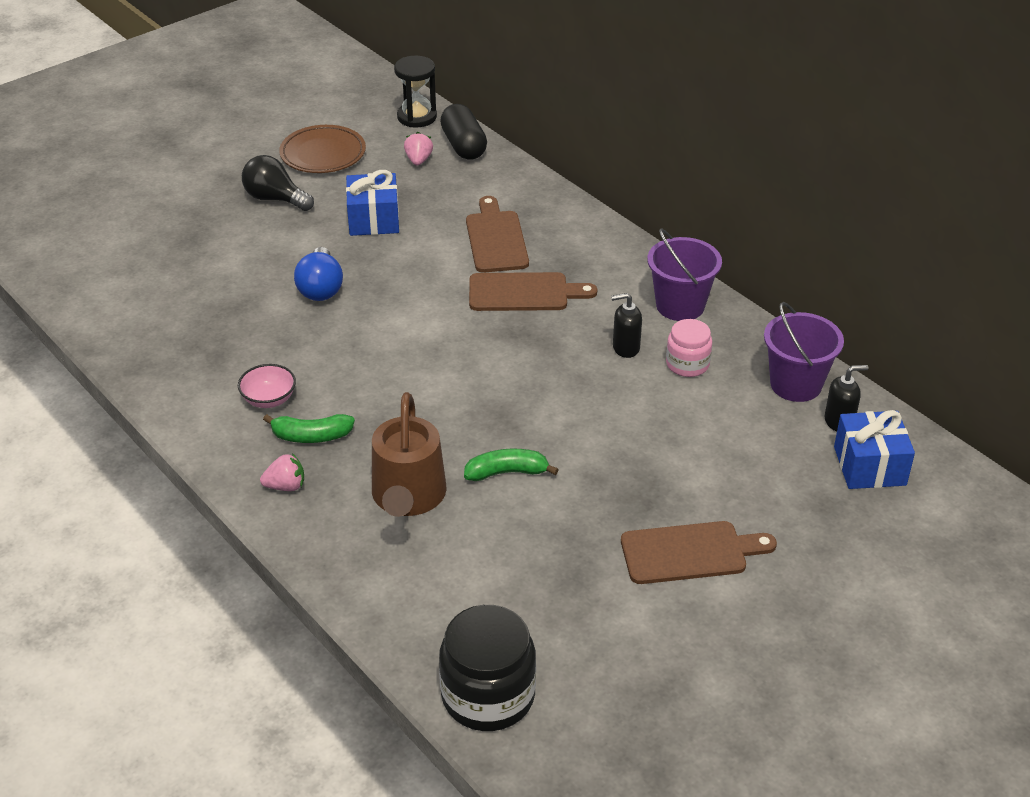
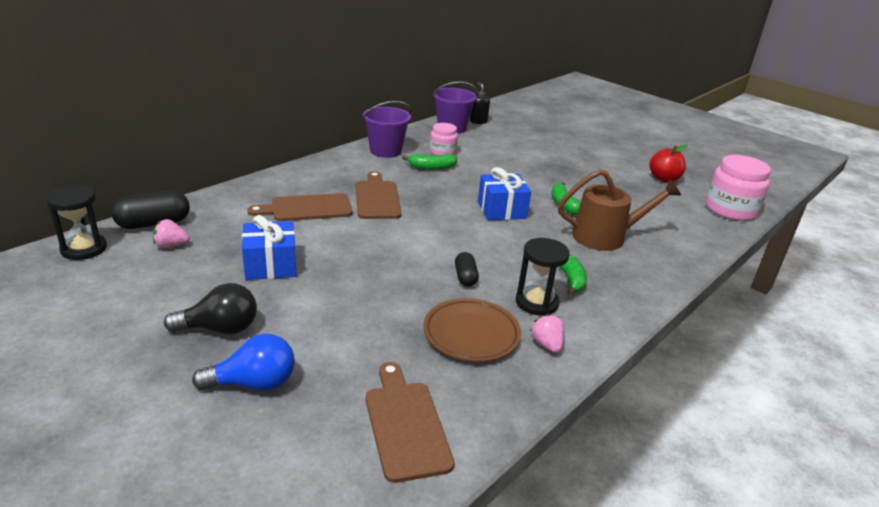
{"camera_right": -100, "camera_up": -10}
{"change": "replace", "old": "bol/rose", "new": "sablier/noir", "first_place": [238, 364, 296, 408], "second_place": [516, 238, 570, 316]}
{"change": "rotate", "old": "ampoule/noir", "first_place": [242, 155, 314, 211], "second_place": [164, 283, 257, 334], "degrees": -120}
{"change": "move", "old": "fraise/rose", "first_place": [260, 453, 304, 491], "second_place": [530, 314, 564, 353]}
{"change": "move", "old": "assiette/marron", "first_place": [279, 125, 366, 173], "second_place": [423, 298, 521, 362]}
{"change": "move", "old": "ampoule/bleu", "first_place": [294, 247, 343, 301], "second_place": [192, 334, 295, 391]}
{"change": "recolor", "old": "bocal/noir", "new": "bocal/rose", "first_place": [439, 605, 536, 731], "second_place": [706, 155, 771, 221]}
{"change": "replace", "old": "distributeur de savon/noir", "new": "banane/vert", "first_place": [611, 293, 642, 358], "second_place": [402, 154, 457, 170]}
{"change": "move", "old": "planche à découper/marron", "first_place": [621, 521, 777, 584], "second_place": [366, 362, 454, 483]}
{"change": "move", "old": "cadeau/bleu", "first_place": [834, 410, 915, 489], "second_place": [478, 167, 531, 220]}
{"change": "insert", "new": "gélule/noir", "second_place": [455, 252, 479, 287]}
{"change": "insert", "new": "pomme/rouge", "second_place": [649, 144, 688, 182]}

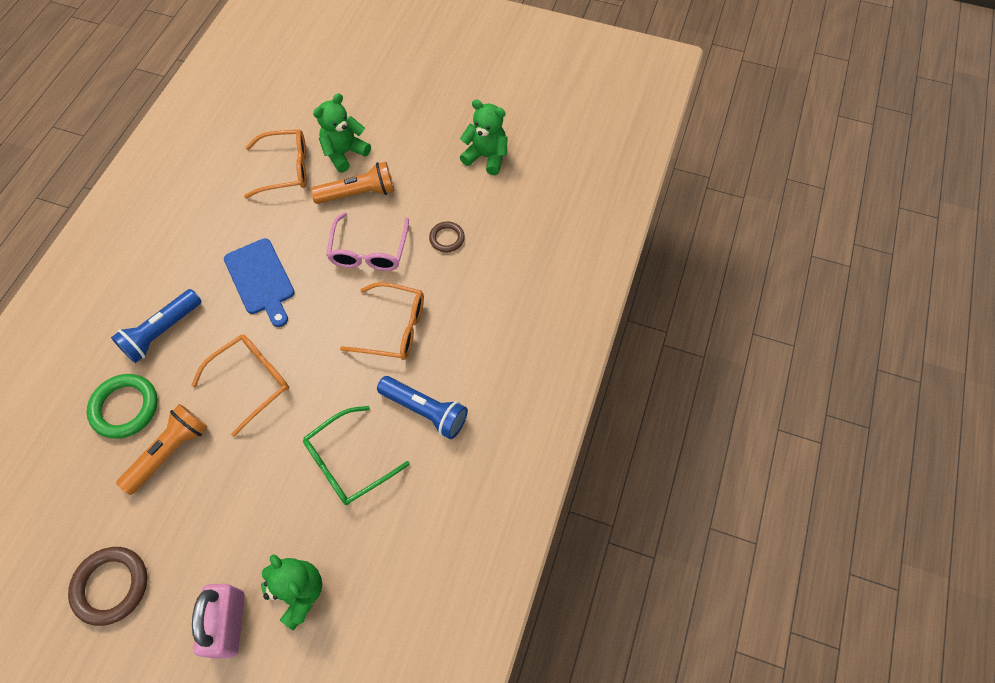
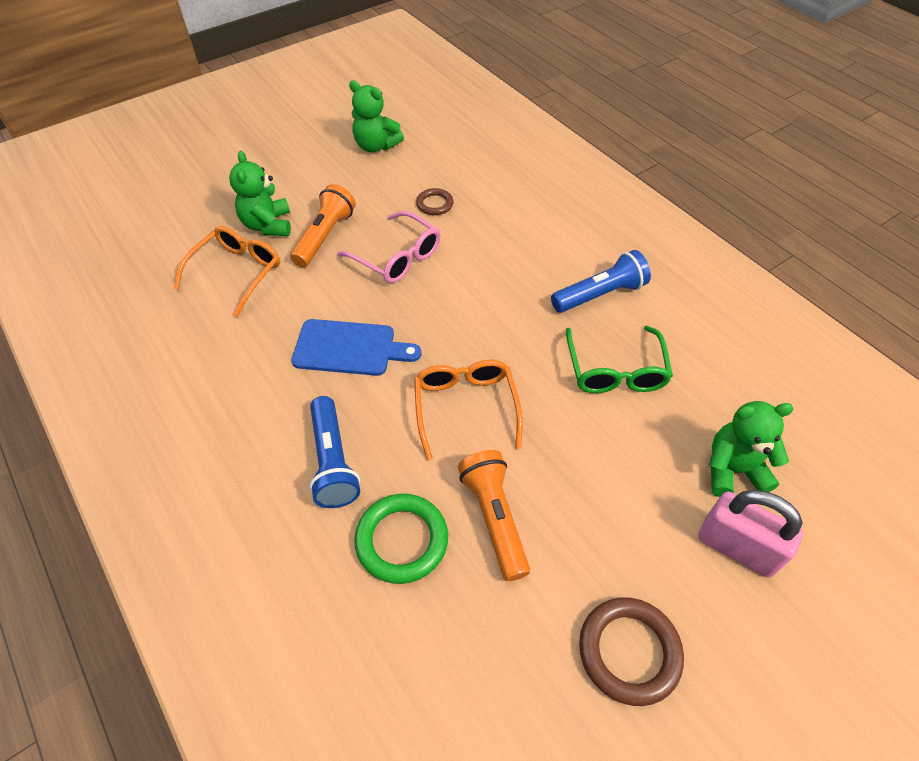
{"camera_right": -55, "camera_up": -10}
{"change": "delete", "old": "lunettes/orange", "first_place": [340, 282, 424, 360]}
{"change": "rotate", "old": "ours en peluche/vert", "first_place": [460, 99, 507, 175], "second_place": [349, 80, 404, 152], "degrees": -120}

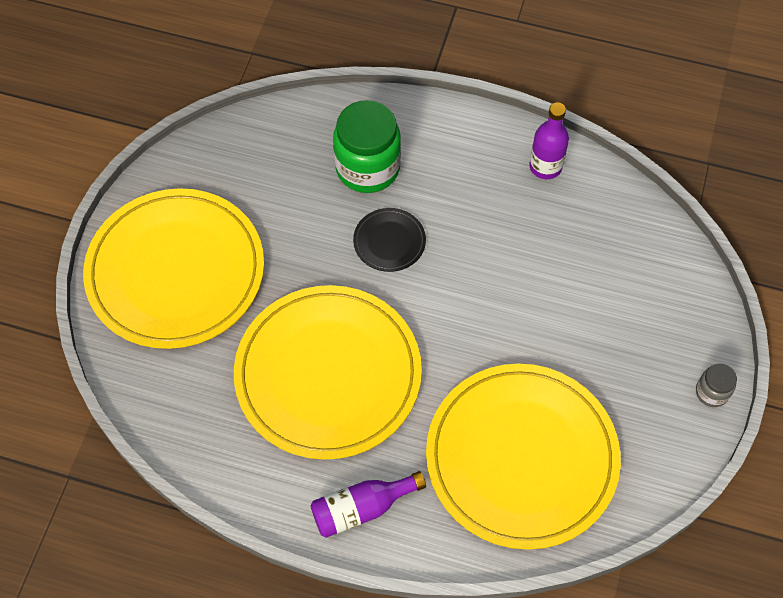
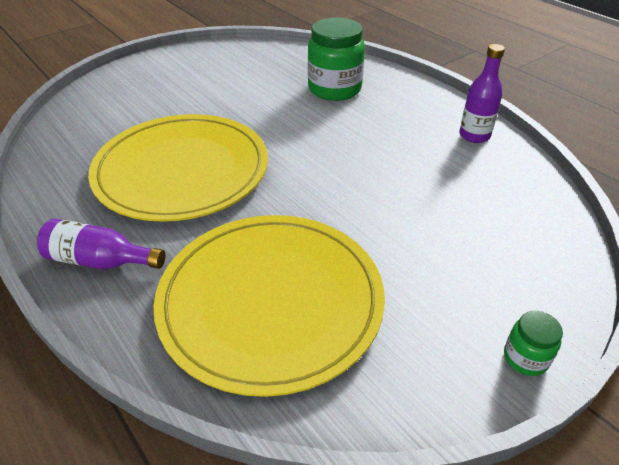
{"camera_right": 35, "camera_up": -20}
{"change": "delete", "old": "assiette/jaune", "first_place": [83, 188, 264, 349]}
{"change": "delete", "old": "assiette/noir", "first_place": [353, 208, 426, 272]}
{"change": "recolor", "old": "bocal/gris", "new": "bocal/vert", "first_place": [696, 363, 737, 407], "second_place": [504, 311, 563, 376]}

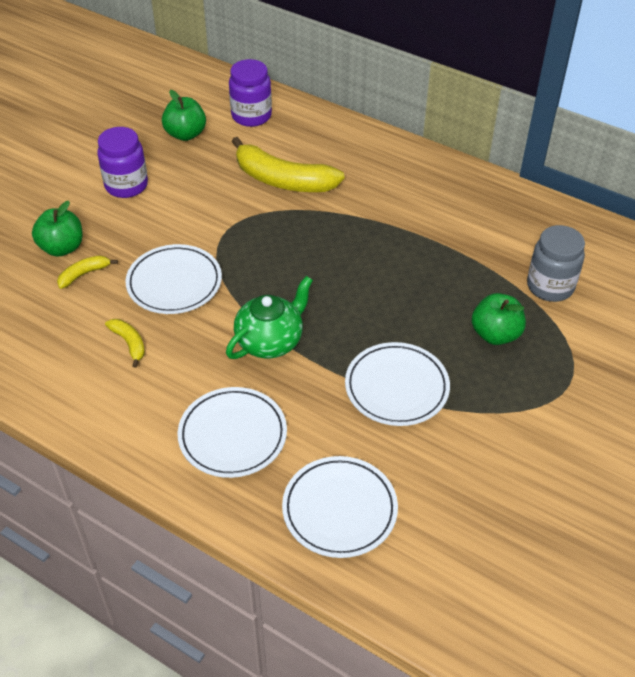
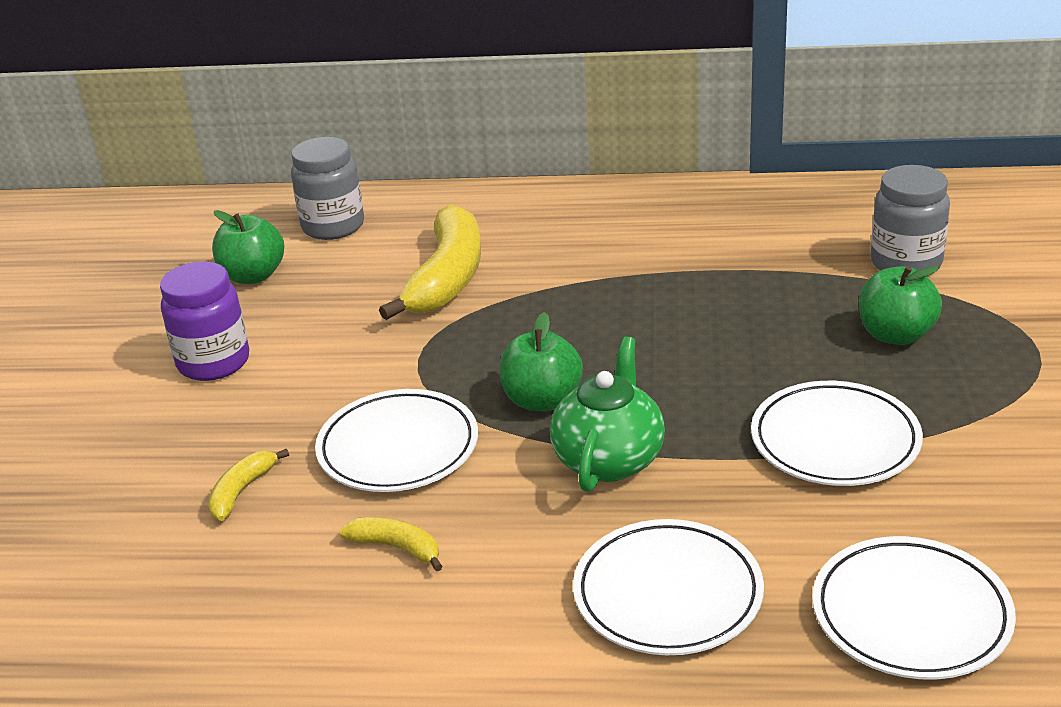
{"camera_right": -25, "camera_up": -15}
{"change": "move", "old": "pomme/vert", "first_place": [32, 201, 83, 257], "second_place": [499, 312, 583, 411]}
{"change": "recolor", "old": "bocal/violet", "new": "bocal/gris", "first_place": [229, 59, 272, 127], "second_place": [291, 137, 364, 240]}
{"change": "rotate", "old": "banane/jaune", "first_place": [231, 137, 345, 192], "second_place": [379, 204, 481, 320], "degrees": -75}

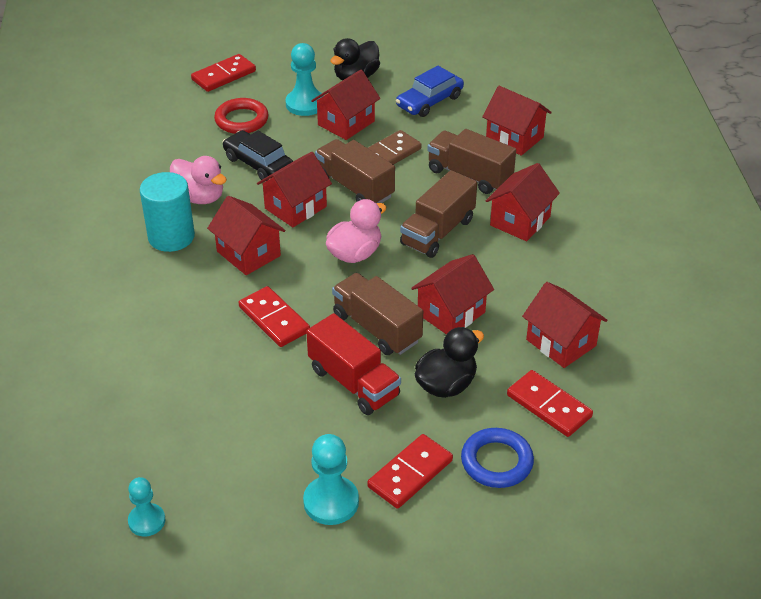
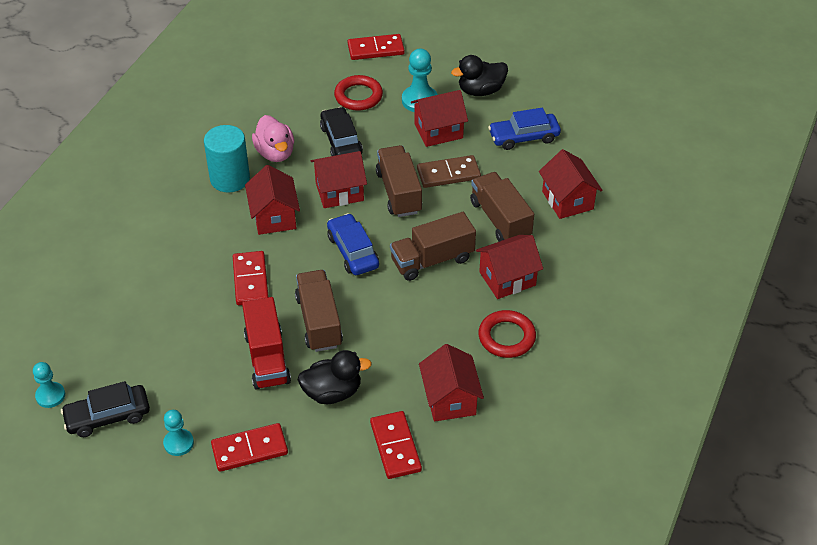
{"camera_right": 30, "camera_up": 5}
{"change": "resize", "old": "pion/turquoise", "first_place": [303, 434, 359, 525], "second_place": [163, 410, 194, 456], "factor": 0.65}
{"change": "replace", "old": "canard/rose", "new": "voiture/bleu", "first_place": [326, 199, 386, 263], "second_place": [327, 213, 379, 275]}
{"change": "delete", "old": "maison/rouge", "first_place": [411, 254, 494, 334]}
{"change": "delete", "old": "anneau/bleu", "first_place": [461, 428, 534, 488]}
{"change": "insert", "new": "voiture/noir", "second_place": [61, 381, 150, 437]}
{"change": "insert", "new": "anneau/rouge", "second_place": [478, 310, 536, 358]}

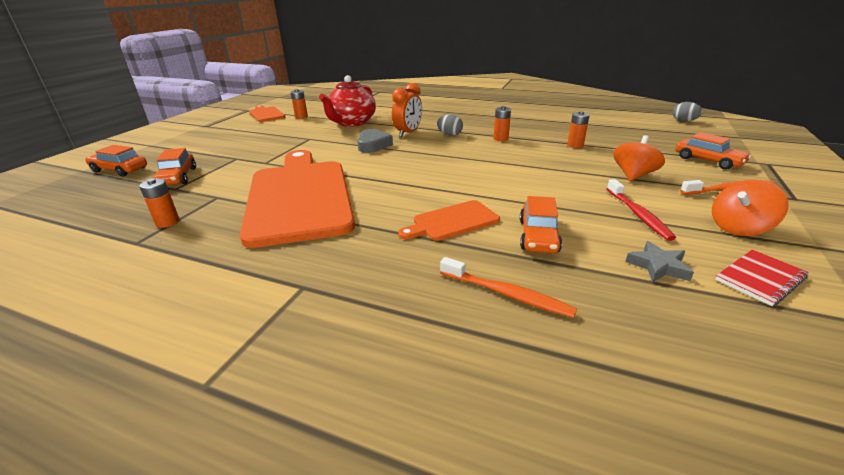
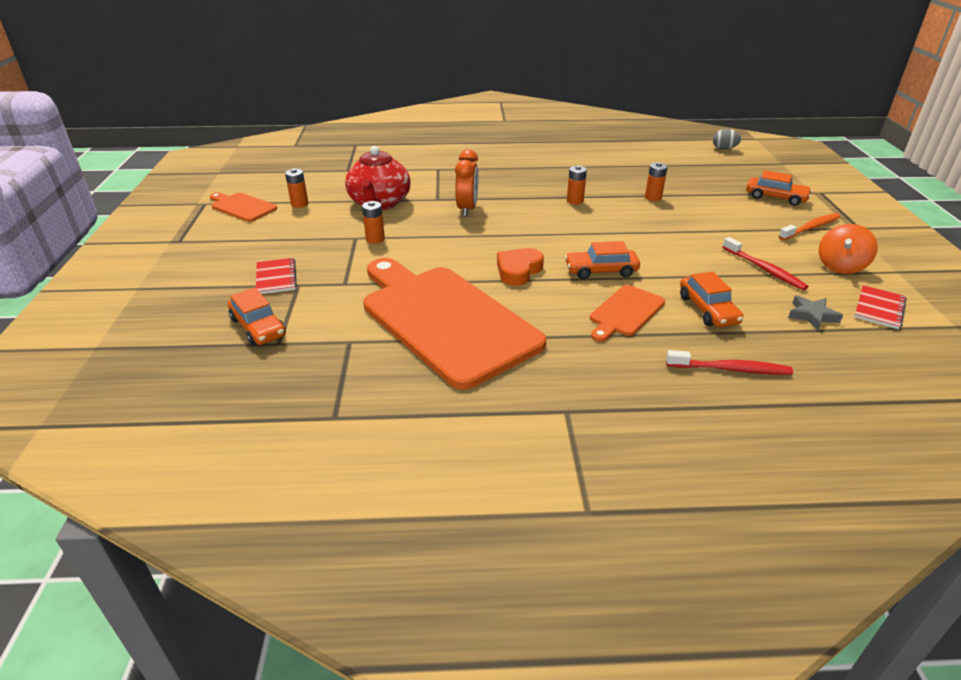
{"camera_right": -25, "camera_up": 5}
{"change": "move", "old": "voiture/orange", "first_place": [85, 145, 147, 177], "second_place": [565, 241, 640, 279]}
{"change": "move", "old": "pile/orange", "first_place": [139, 179, 180, 228], "second_place": [362, 201, 385, 244]}
{"change": "delete", "old": "cœur/gris", "first_place": [357, 129, 393, 153]}
{"change": "delete", "old": "œuf/gris", "first_place": [437, 115, 463, 136]}
{"change": "recolor", "old": "brosse à dents/orange", "new": "brosse à dents/rouge", "first_place": [440, 257, 577, 318], "second_place": [666, 350, 793, 375]}
{"change": "delete", "old": "toupie/orange", "first_place": [613, 135, 665, 181]}
{"change": "insert", "new": "carnet/rouge", "second_place": [256, 258, 297, 294]}
{"change": "insert", "new": "cœur/orange", "second_place": [497, 248, 544, 286]}

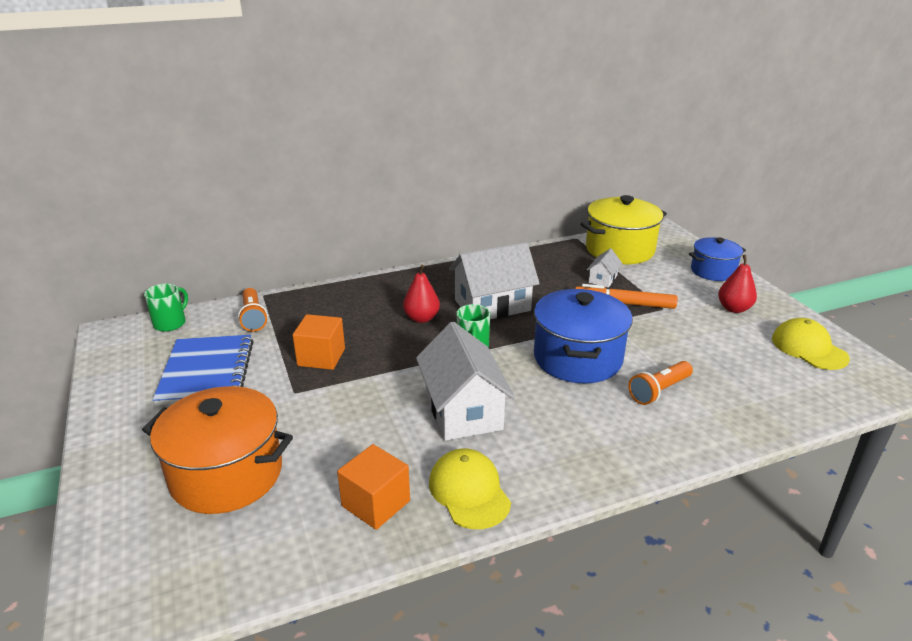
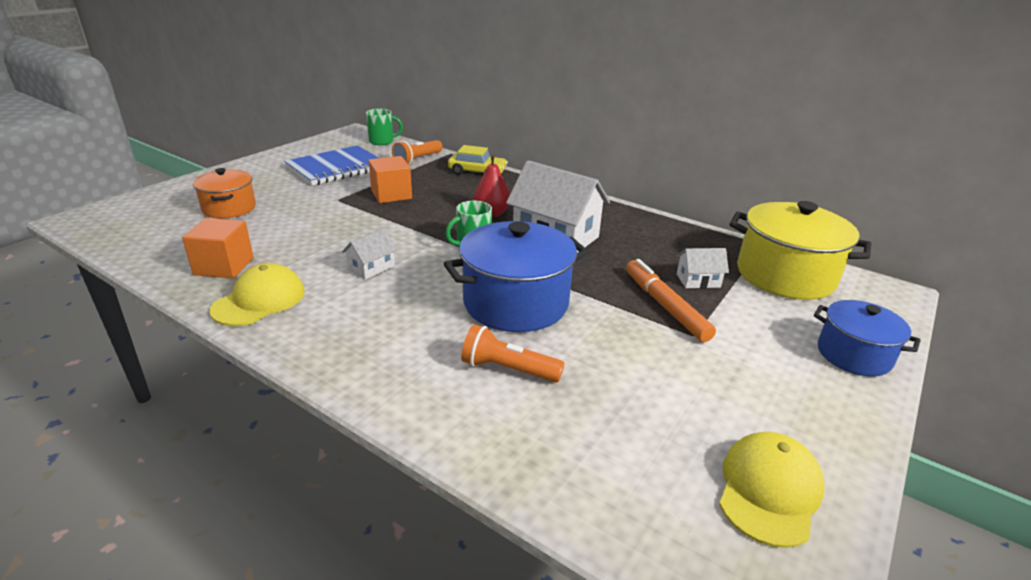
{"camera_right": 55, "camera_up": 0}
{"change": "resize", "old": "marmite/orange", "first_place": [142, 386, 293, 514], "second_place": [193, 168, 256, 219], "factor": 0.6}
{"change": "resize", "old": "maison/blanc", "first_place": [416, 322, 515, 441], "second_place": [342, 229, 397, 279], "factor": 0.47}
{"change": "delete", "old": "poire/rouge", "first_place": [718, 255, 757, 313]}
{"change": "insert", "new": "voiture/jaune", "second_place": [448, 145, 508, 175]}

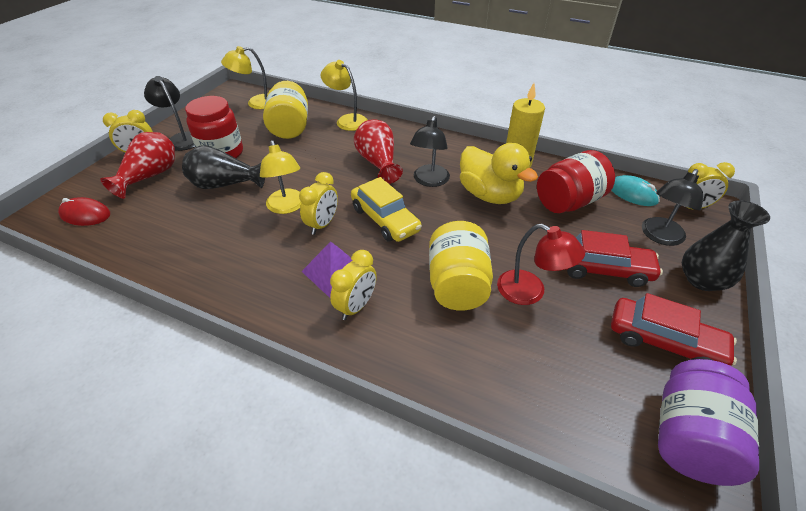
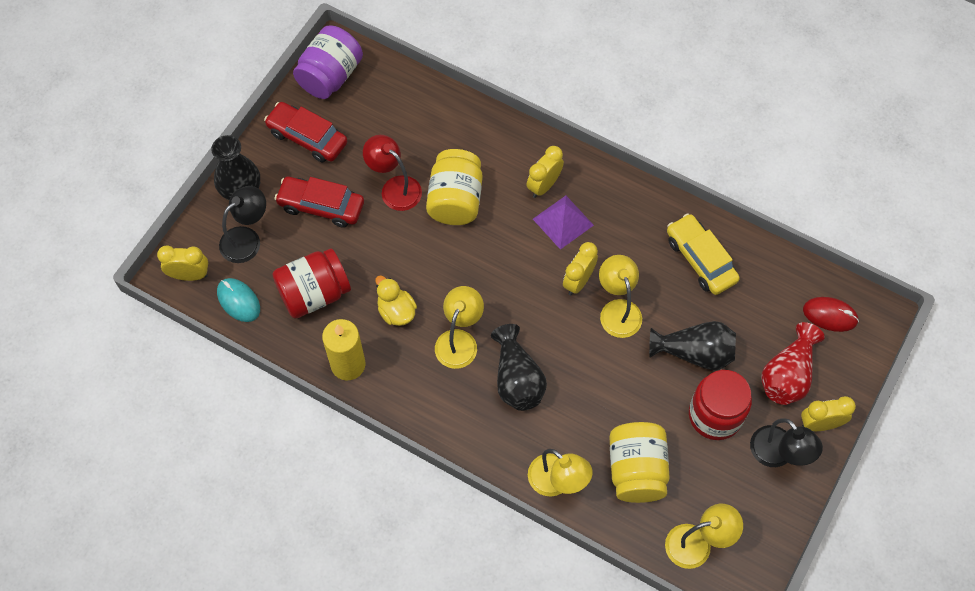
{"camera_right": -175, "camera_up": 20}
{"change": "move", "old": "voiture/jaune", "first_place": [351, 177, 422, 242], "second_place": [667, 213, 740, 295]}
{"change": "recolor", "old": "vase/rouge", "new": "vase/noir", "first_place": [354, 120, 403, 184], "second_place": [491, 324, 547, 411]}
{"change": "recolor", "old": "lampe/noir", "new": "lampe/jaune", "first_place": [410, 116, 450, 187], "second_place": [435, 286, 484, 369]}
{"change": "resize", "old": "canard/jaune", "first_place": [460, 143, 538, 204], "second_place": [375, 275, 417, 326], "factor": 0.6}

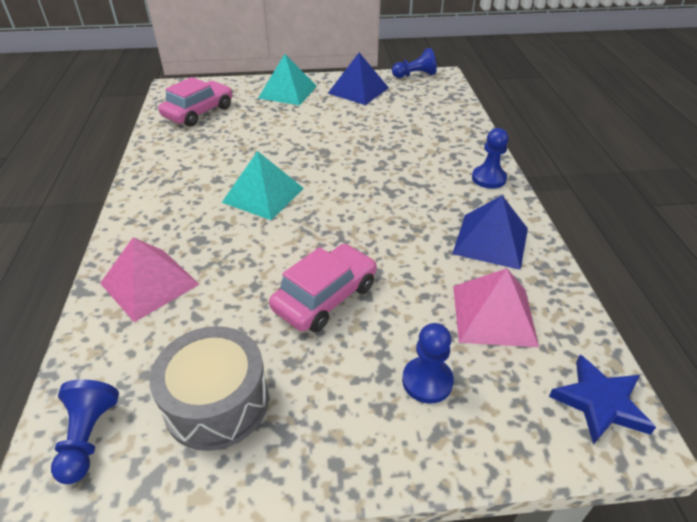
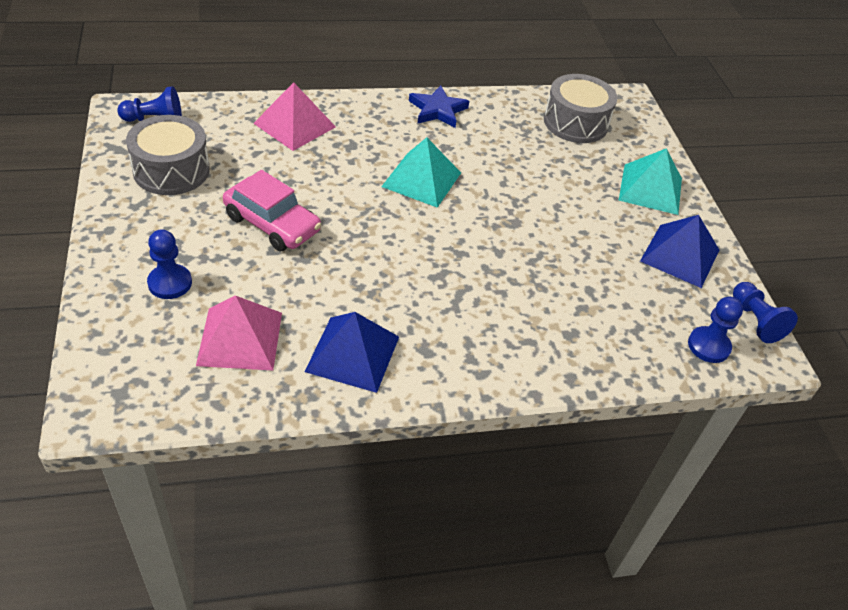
{"camera_right": 80, "camera_up": 5}
{"change": "replace", "old": "voiture/rose", "new": "tambour/gris", "first_place": [158, 77, 233, 127], "second_place": [544, 74, 617, 143]}
{"change": "move", "old": "pion/bleu", "first_place": [472, 128, 509, 189], "second_place": [688, 297, 743, 363]}
{"change": "move", "old": "étoile/bleu", "first_place": [549, 355, 656, 445], "second_place": [409, 85, 469, 128]}

